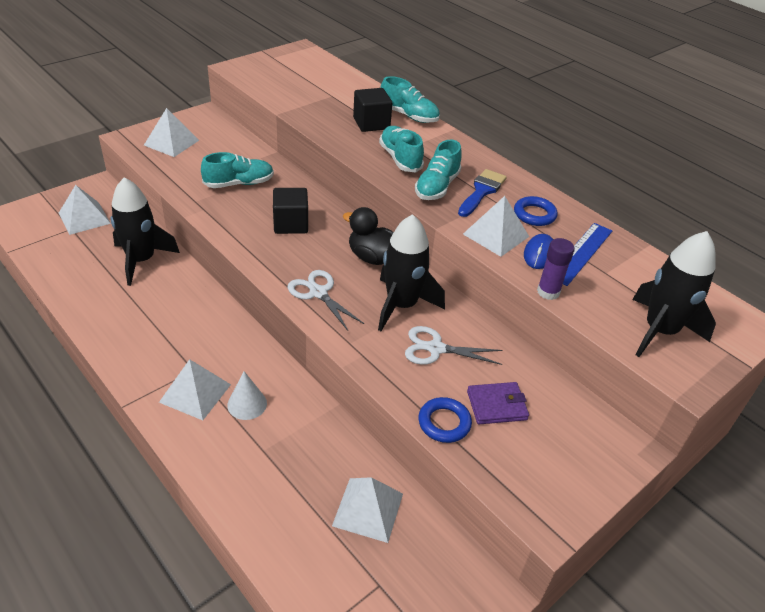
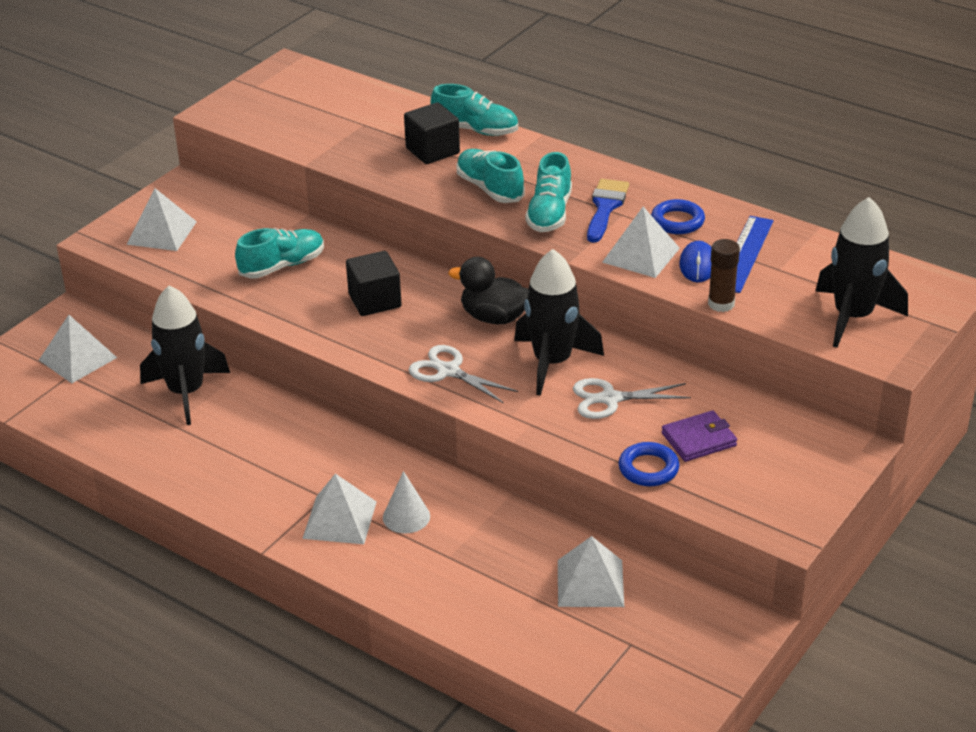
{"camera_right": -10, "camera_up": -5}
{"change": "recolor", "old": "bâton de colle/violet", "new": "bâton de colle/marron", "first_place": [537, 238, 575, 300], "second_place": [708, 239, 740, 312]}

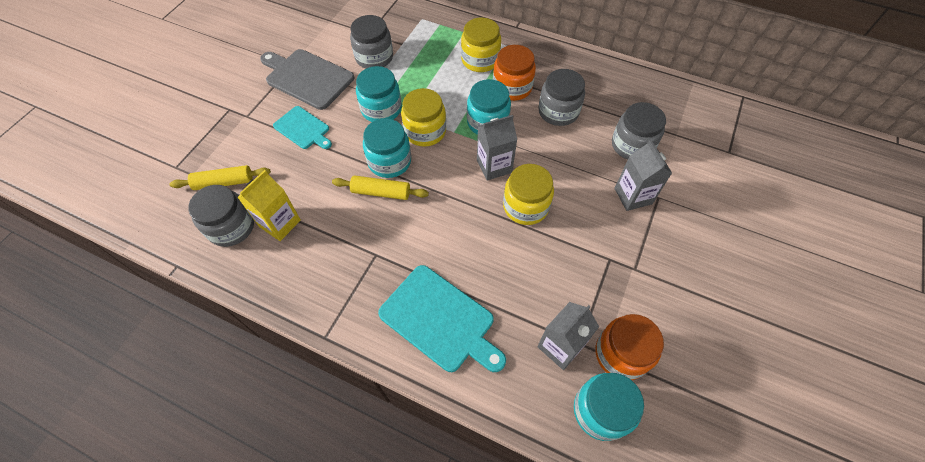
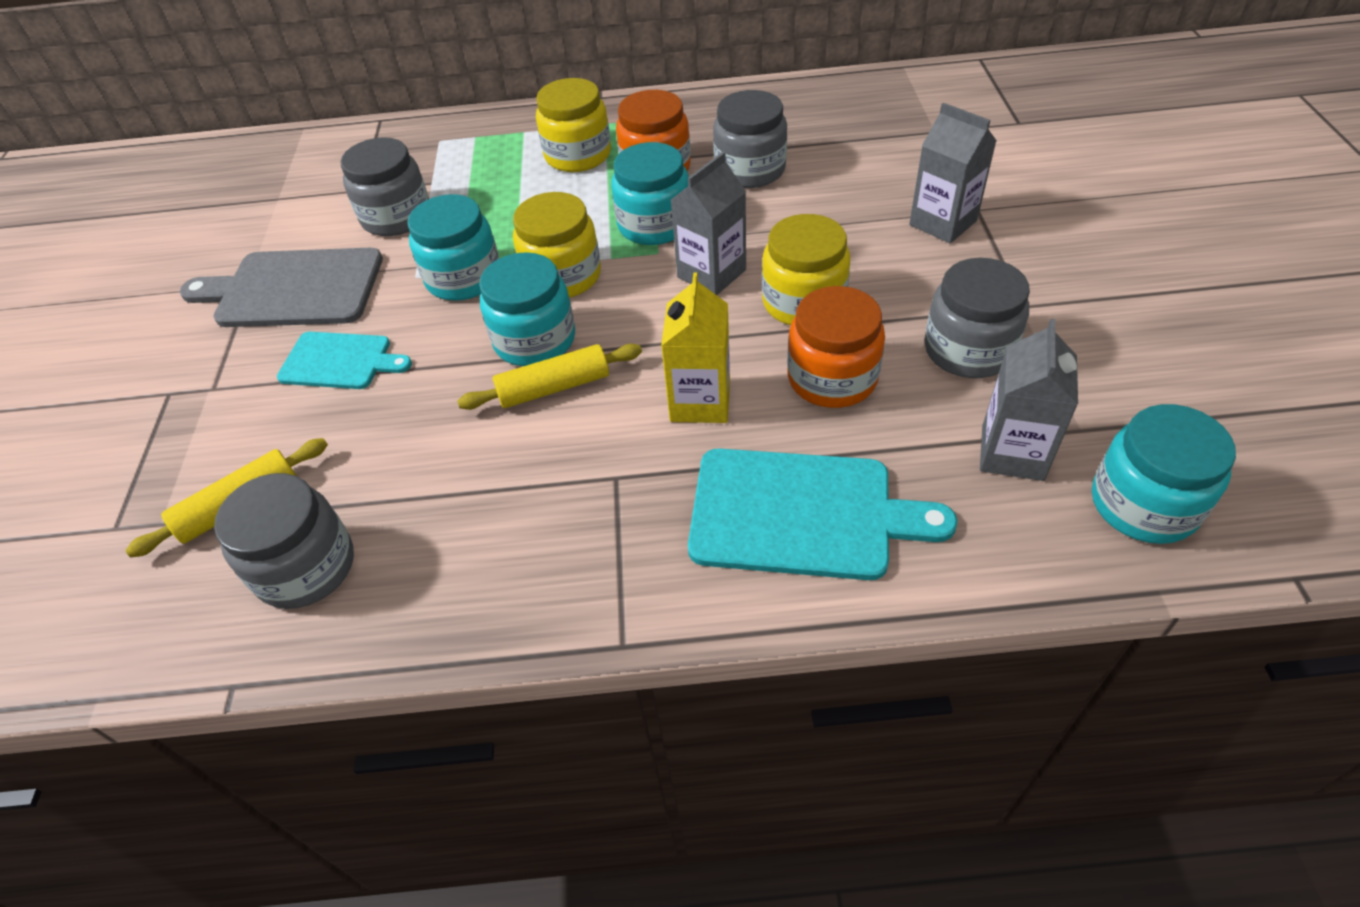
{"camera_right": -25, "camera_up": -10}
{"change": "move", "old": "brique de lait/jaune", "first_place": [237, 170, 301, 241], "second_place": [661, 272, 730, 423]}
{"change": "move", "old": "bocal/orange", "first_place": [595, 314, 664, 380], "second_place": [787, 286, 885, 408]}
{"change": "move", "old": "bocal/gris", "first_place": [612, 102, 666, 160], "second_place": [924, 258, 1030, 378]}

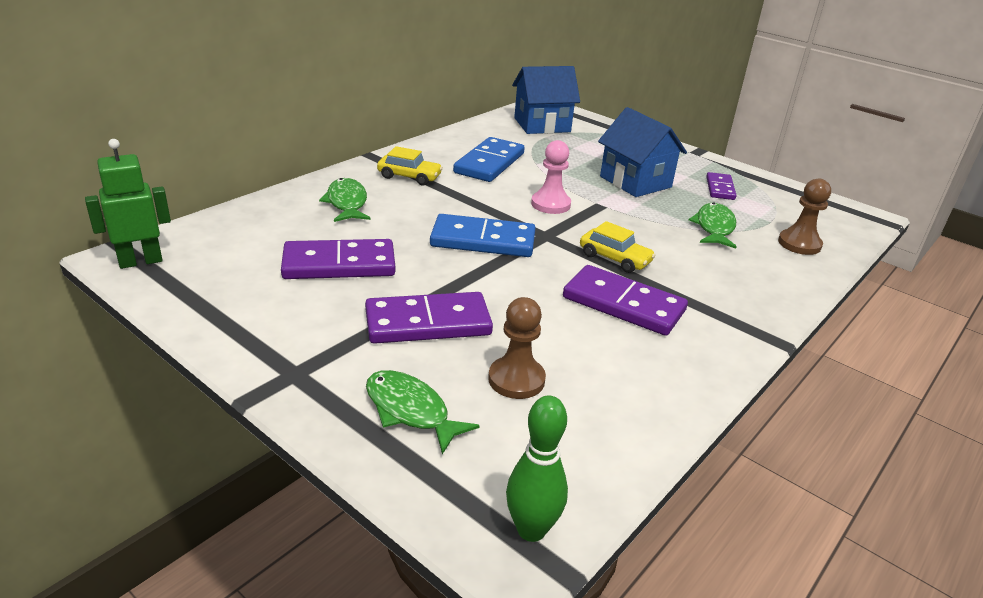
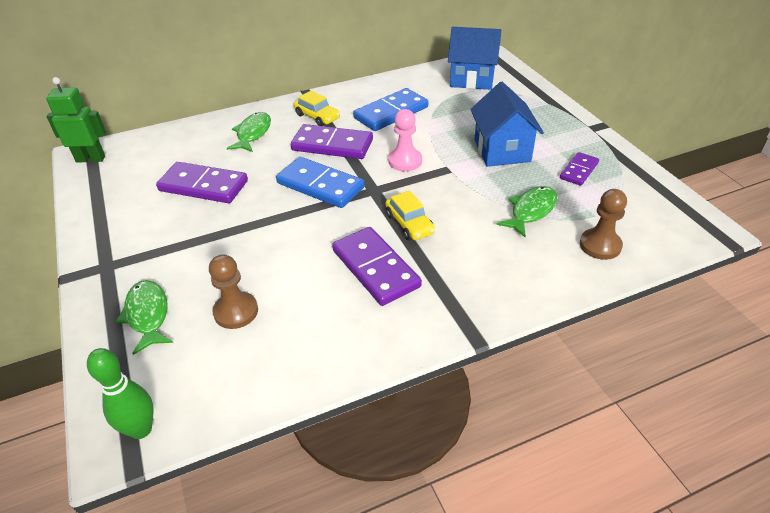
{"camera_right": 30, "camera_up": 10}
{"change": "move", "old": "domino/violet", "first_place": [365, 292, 493, 344], "second_place": [291, 124, 373, 159]}

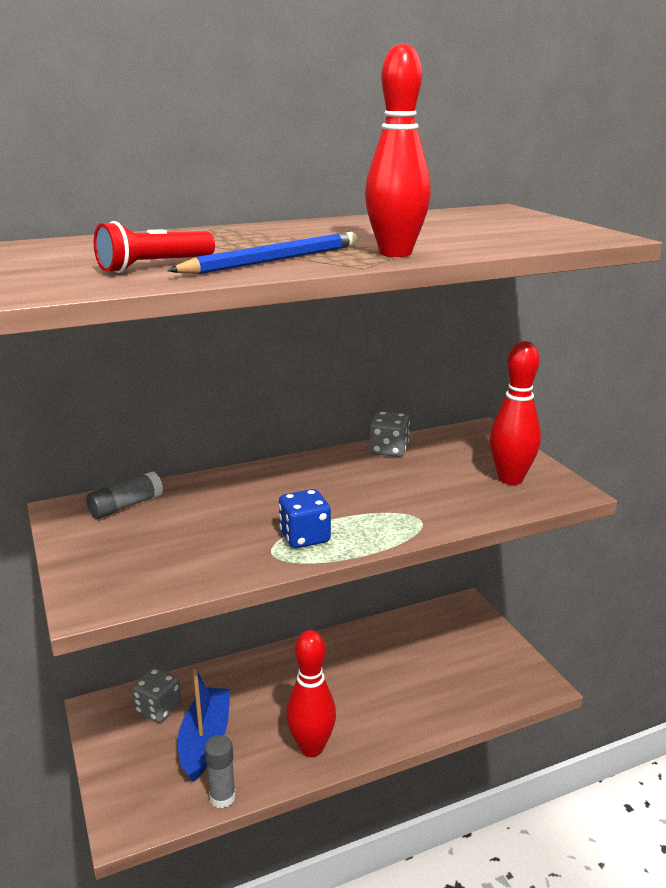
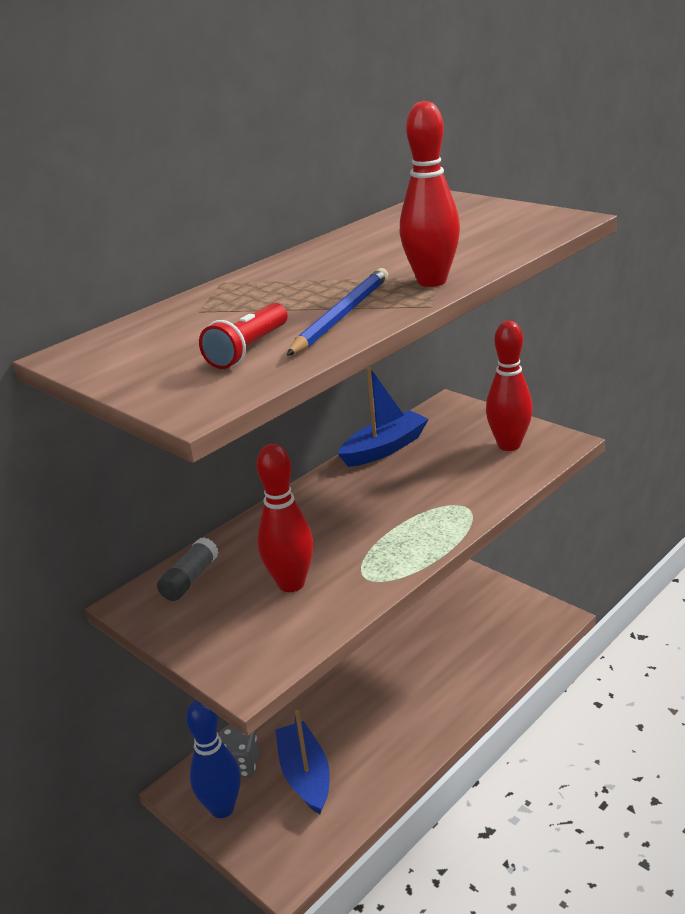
{"camera_right": -20, "camera_up": 5}
{"change": "delete", "old": "bâton de colle/gris", "first_place": [204, 735, 236, 808]}
{"change": "delete", "old": "dé/bleu", "first_place": [279, 489, 331, 548]}
{"change": "move", "old": "quille/rouge", "first_place": [286, 630, 336, 757], "second_place": [257, 444, 314, 592]}
{"change": "replace", "old": "dé/gris", "new": "bateau/bleu", "first_place": [370, 411, 410, 457], "second_place": [338, 367, 429, 467]}
{"change": "insert", "new": "quille/bleu", "second_place": [186, 700, 241, 818]}

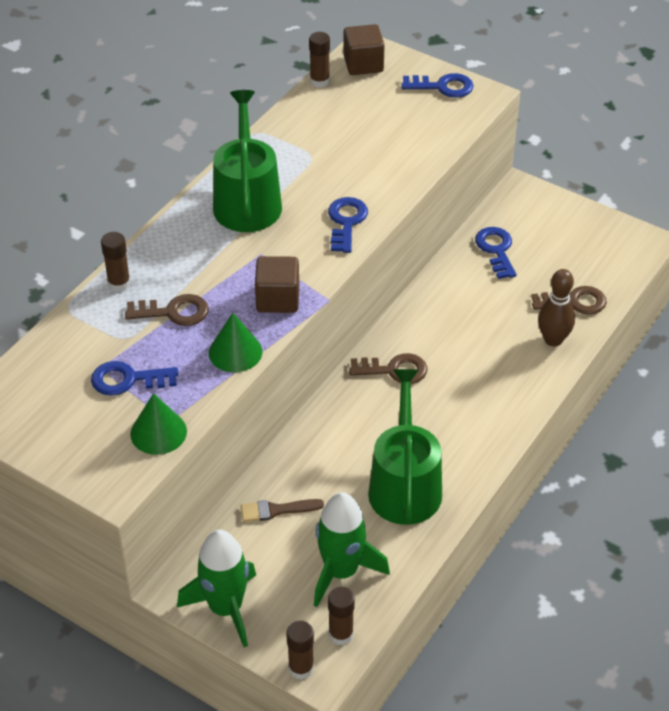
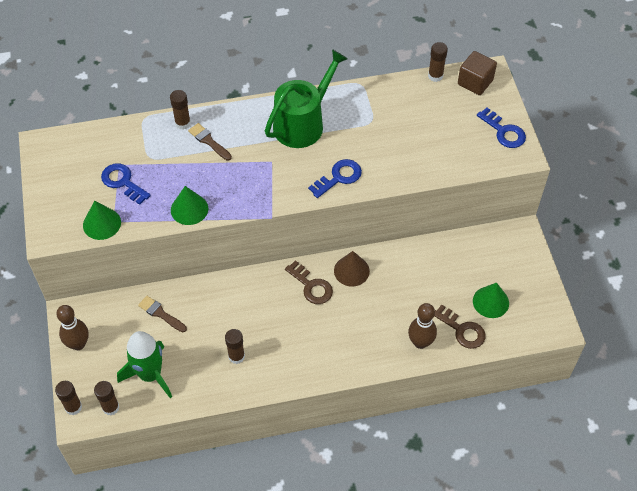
{"camera_right": 45, "camera_up": 10}
{"change": "delete", "old": "clé/marron", "first_place": [125, 294, 209, 326]}
{"change": "replace", "old": "fusée/vert", "new": "quille/marron", "first_place": [177, 530, 256, 647], "second_place": [56, 305, 89, 350]}
{"change": "delete", "old": "cube/marron", "first_place": [255, 256, 299, 313]}
{"change": "replace", "old": "arrosoir/vert", "new": "bâton de colle/marron", "first_place": [368, 369, 442, 525], "second_place": [225, 329, 245, 364]}
{"change": "delete", "old": "clé/bleu", "first_place": [475, 227, 517, 279]}
{"change": "insert", "new": "pinceau/marron", "second_place": [188, 123, 232, 161]}
{"change": "insert", "new": "cône/marron", "second_place": [334, 251, 370, 286]}
{"change": "insert", "new": "cône/vert", "second_place": [473, 283, 509, 318]}

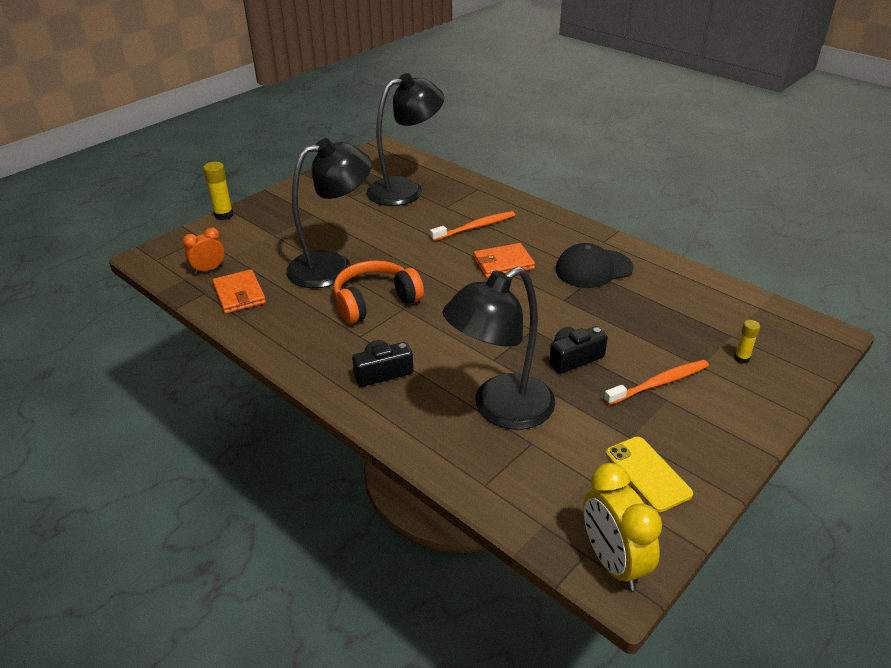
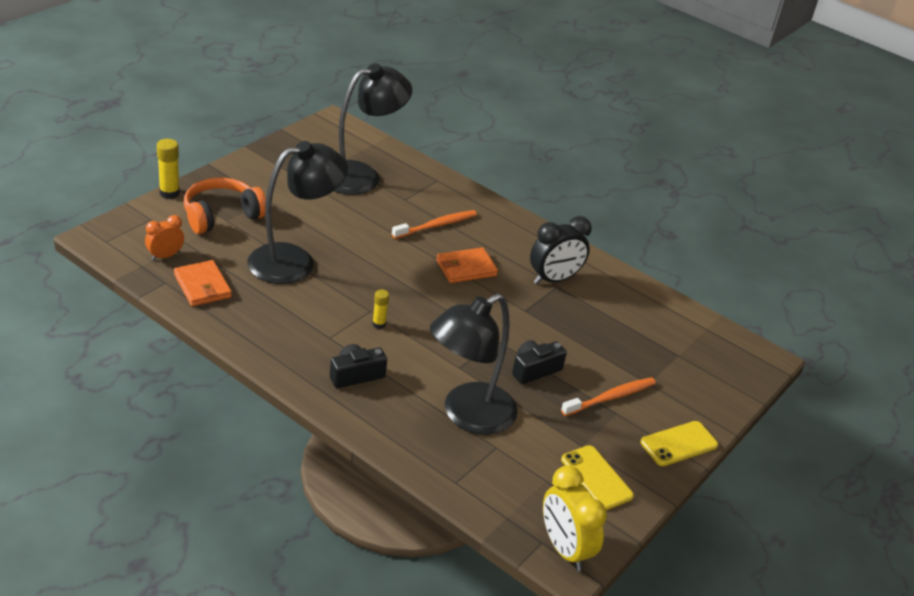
{"camera_right": -10, "camera_up": 0}
{"change": "move", "old": "casque audio/orange", "first_place": [334, 260, 424, 324], "second_place": [184, 178, 266, 234]}
{"change": "replace", "old": "casquette/noir", "new": "réveil/noir", "first_place": [556, 243, 634, 288], "second_place": [530, 216, 592, 284]}
{"change": "move", "old": "bâton de colle/jaune", "first_place": [734, 320, 760, 364], "second_place": [372, 289, 389, 329]}
{"change": "insert", "new": "téléphone/jaune", "second_place": [641, 421, 718, 466]}

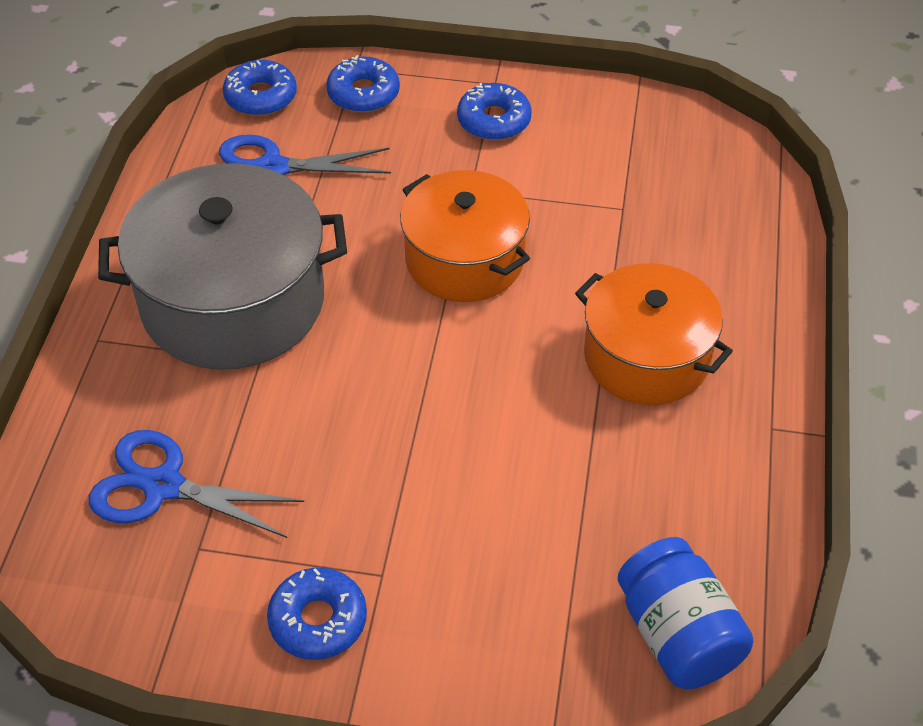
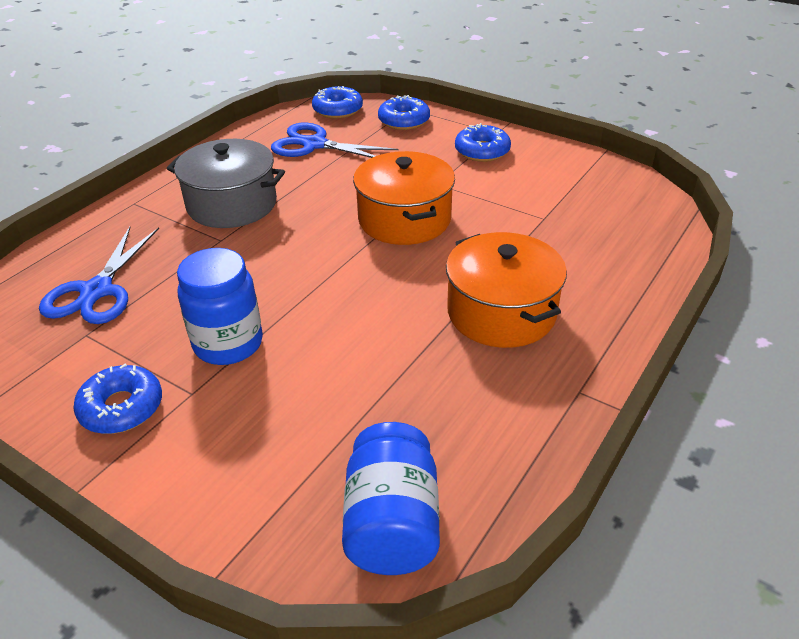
{"camera_right": 25, "camera_up": -10}
{"change": "rotate", "old": "ciseaux/bleu", "first_place": [89, 430, 304, 538], "second_place": [39, 227, 159, 324], "degrees": -120}
{"change": "resize", "old": "marmite/gris", "first_place": [98, 163, 347, 370], "second_place": [167, 139, 285, 228], "factor": 0.66}
{"change": "insert", "new": "bocal/bleu", "second_place": [177, 248, 263, 365]}

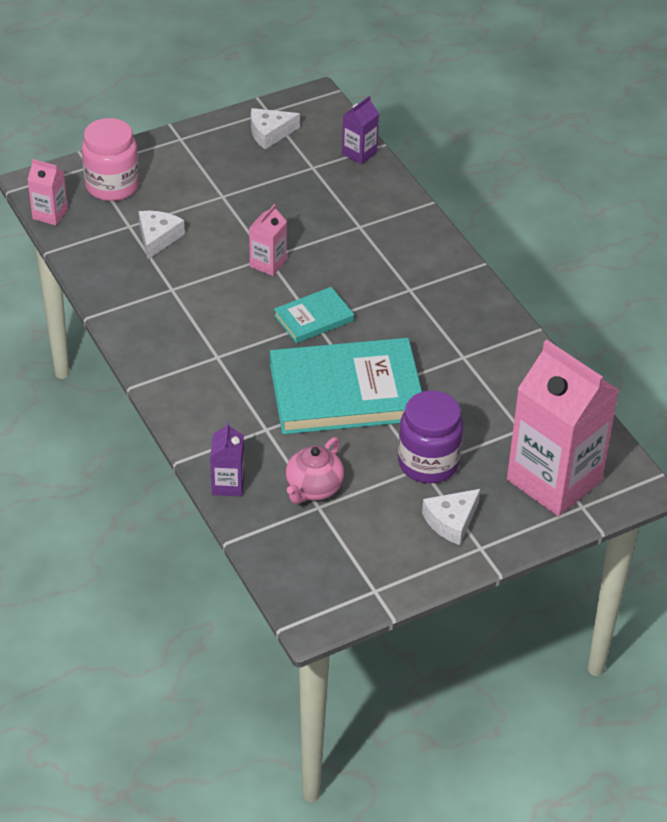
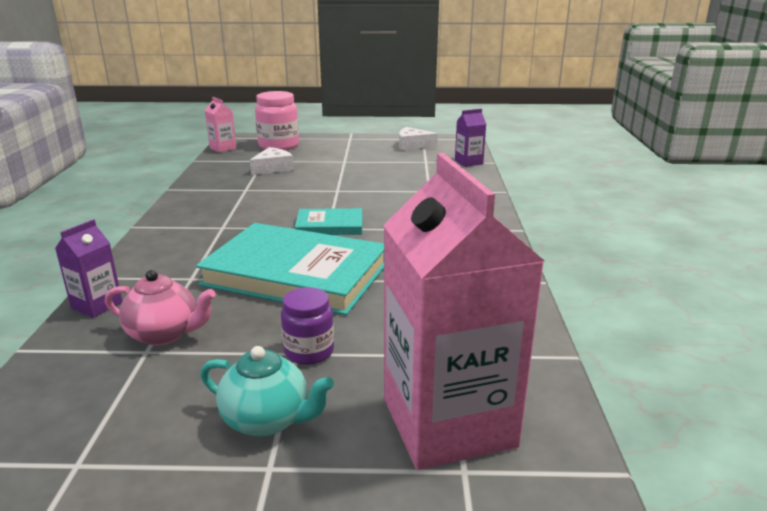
{"camera_right": 30, "camera_up": -20}
{"change": "delete", "old": "brique de lait/rose", "first_place": [249, 204, 287, 276]}
{"change": "rotate", "old": "théière/rose", "first_place": [286, 437, 344, 504], "second_place": [105, 270, 216, 346], "degrees": -135}
{"change": "resize", "old": "bocal/violet", "first_place": [398, 390, 463, 483], "second_place": [281, 287, 334, 365], "factor": 0.61}
{"change": "replace", "old": "fromage/blanc", "new": "théière/turquoise", "first_place": [422, 489, 480, 545], "second_place": [200, 346, 334, 437]}

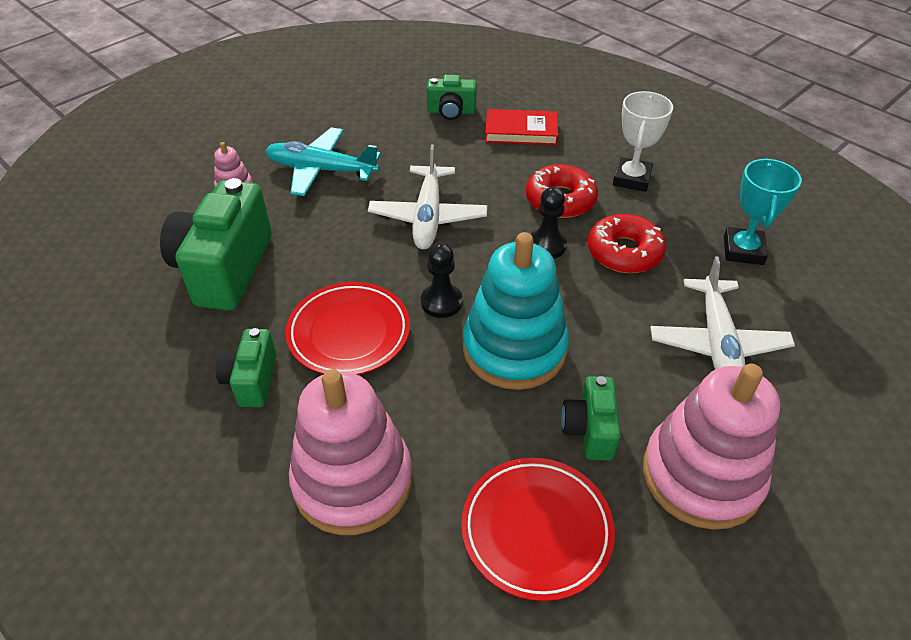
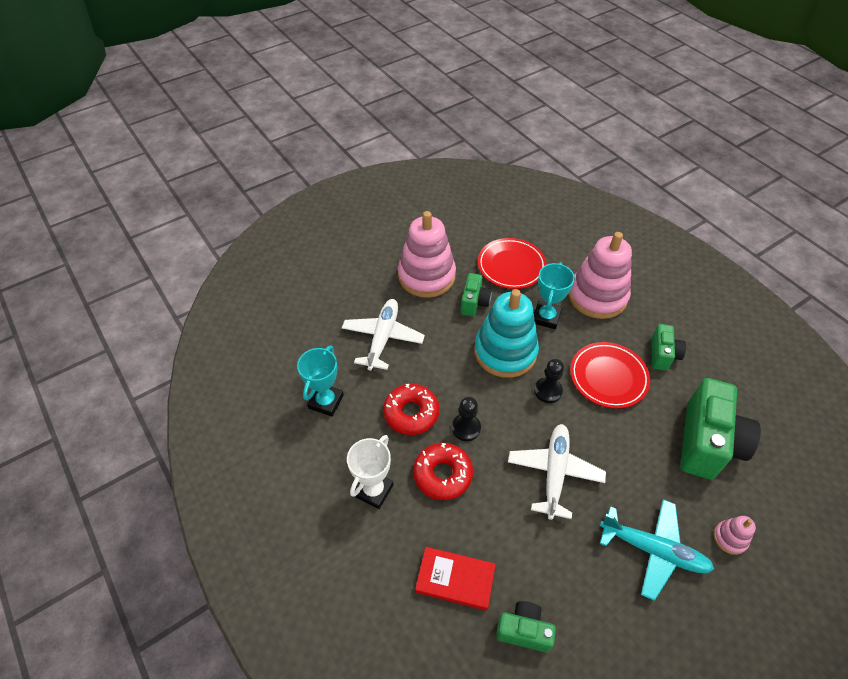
{"camera_right": -170, "camera_up": 5}
{"change": "insert", "new": "trophée/turquoise", "second_place": [534, 262, 575, 329]}

